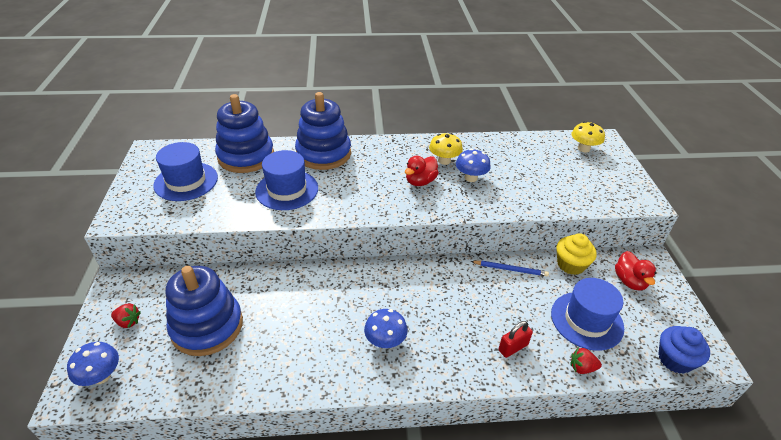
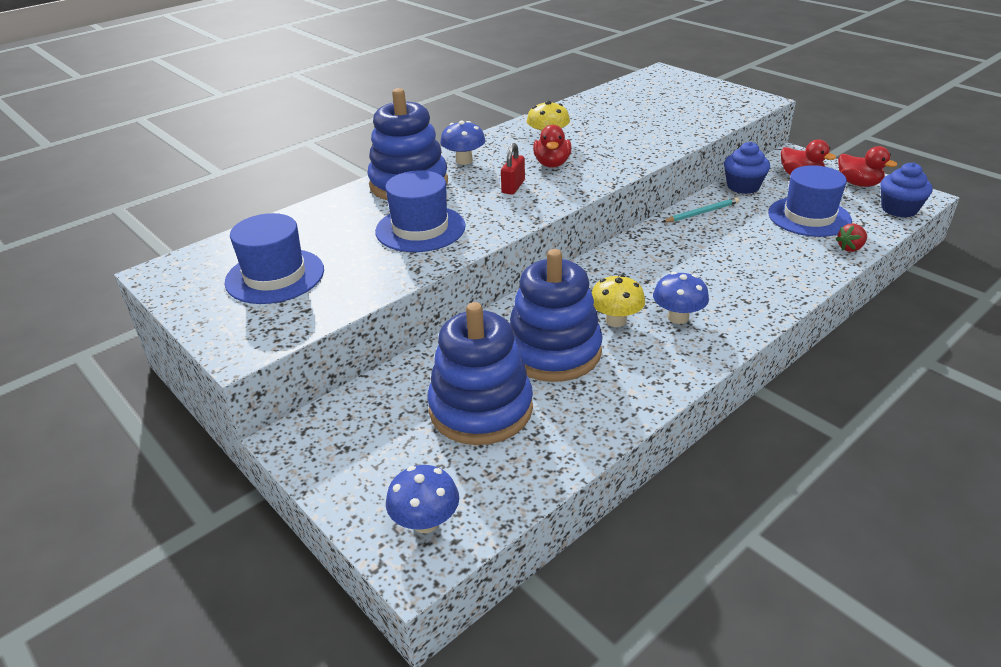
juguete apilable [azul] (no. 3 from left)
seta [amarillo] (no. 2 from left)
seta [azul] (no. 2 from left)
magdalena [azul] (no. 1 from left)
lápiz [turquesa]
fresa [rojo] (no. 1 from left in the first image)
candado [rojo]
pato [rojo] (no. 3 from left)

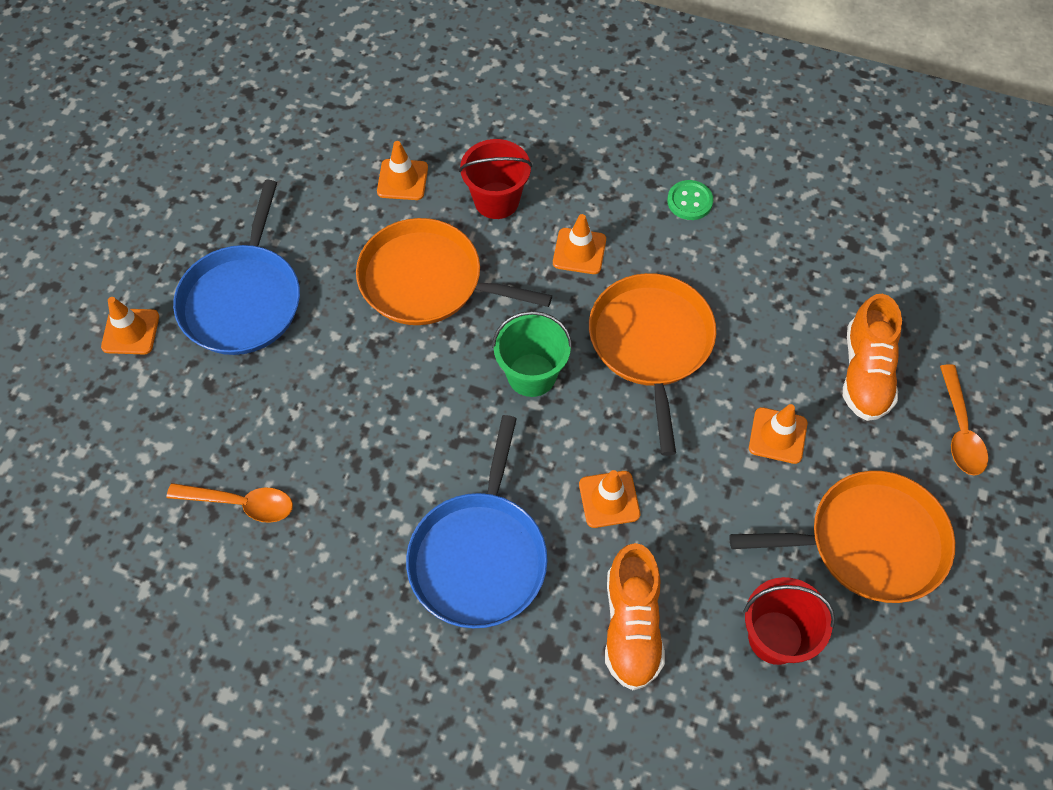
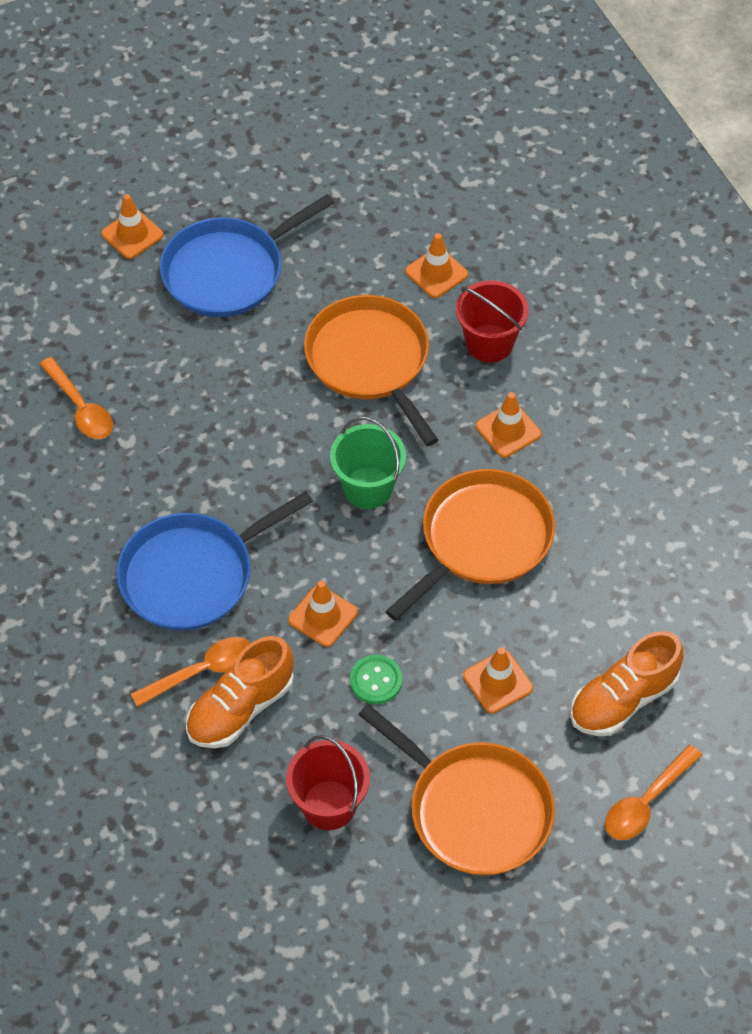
botón [verde]
cuchara [naranja] (no. 2 from left)

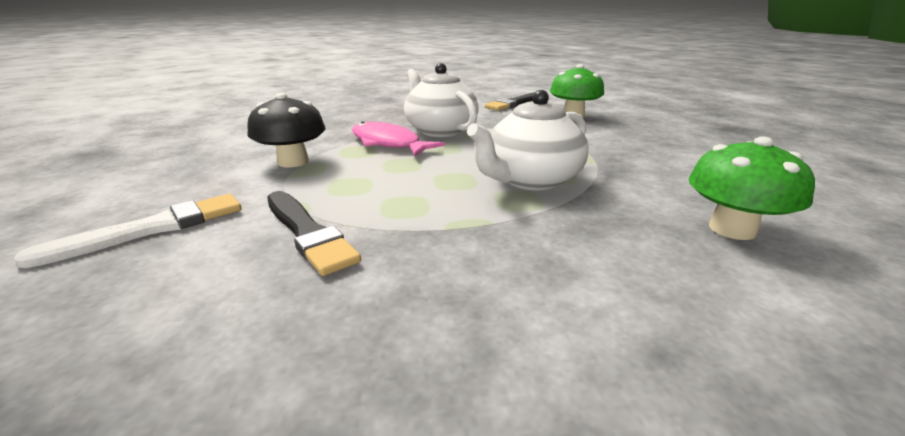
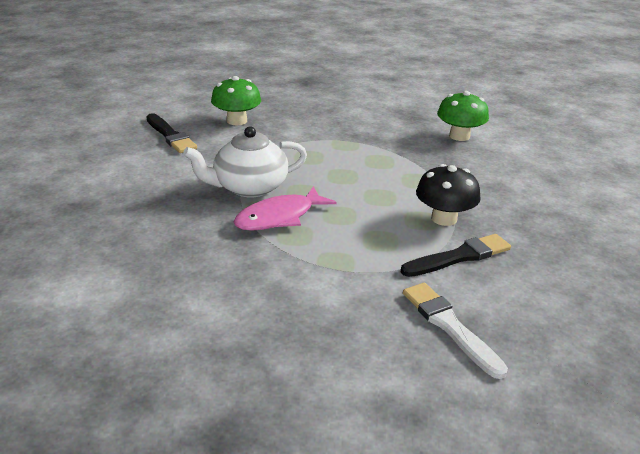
tetera [blanco] (no. 2 from left in the first image)
seta [negro]

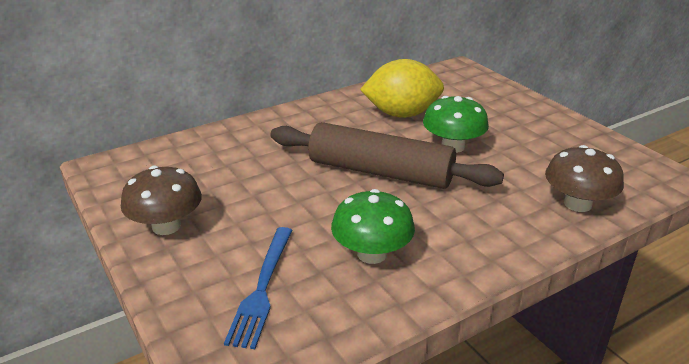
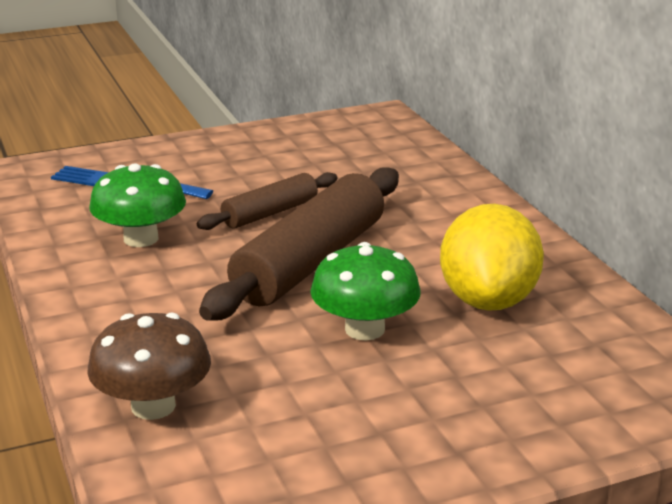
seta [marrón] (no. 1 from left in the first image)
rodillo [marrón] (no. 1 from left)

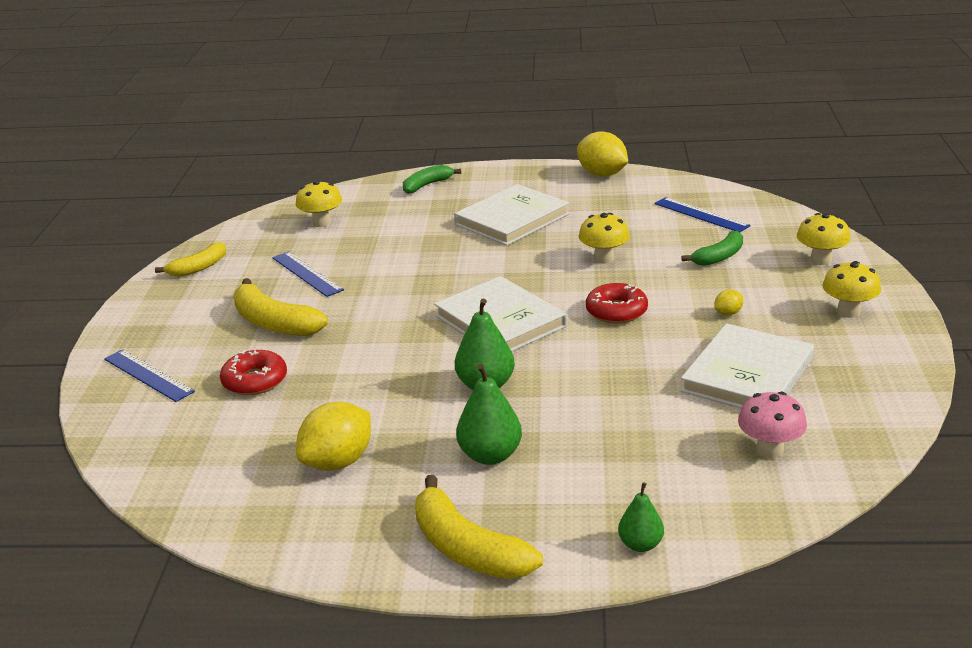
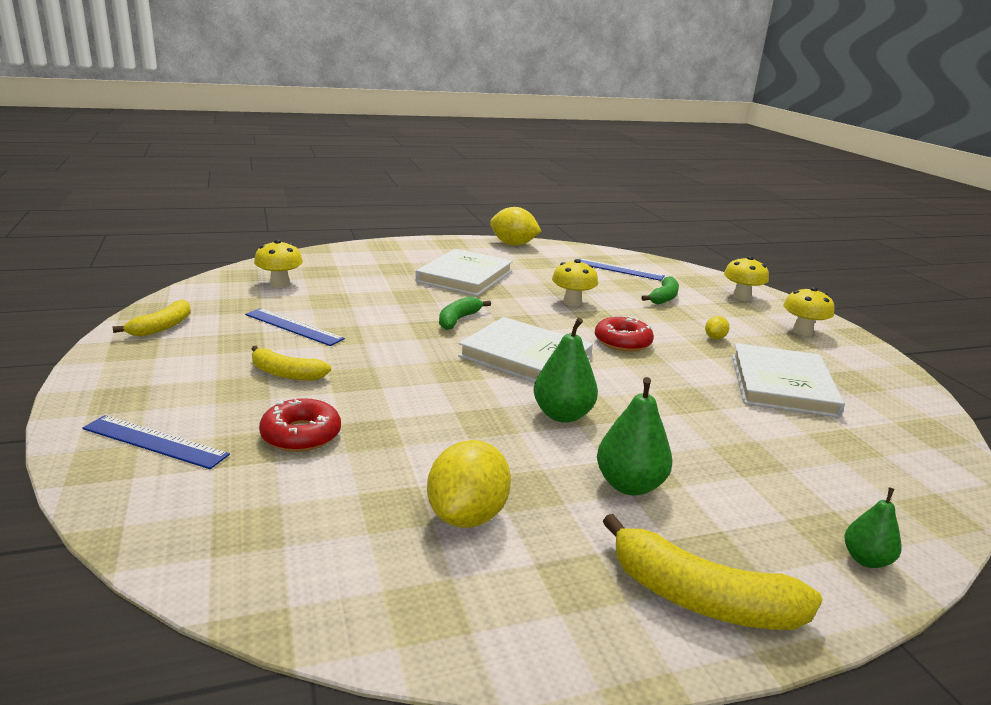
plátano [verde] (no. 1 from left)
plátano [amarillo] (no. 2 from left)
seta [rosa]

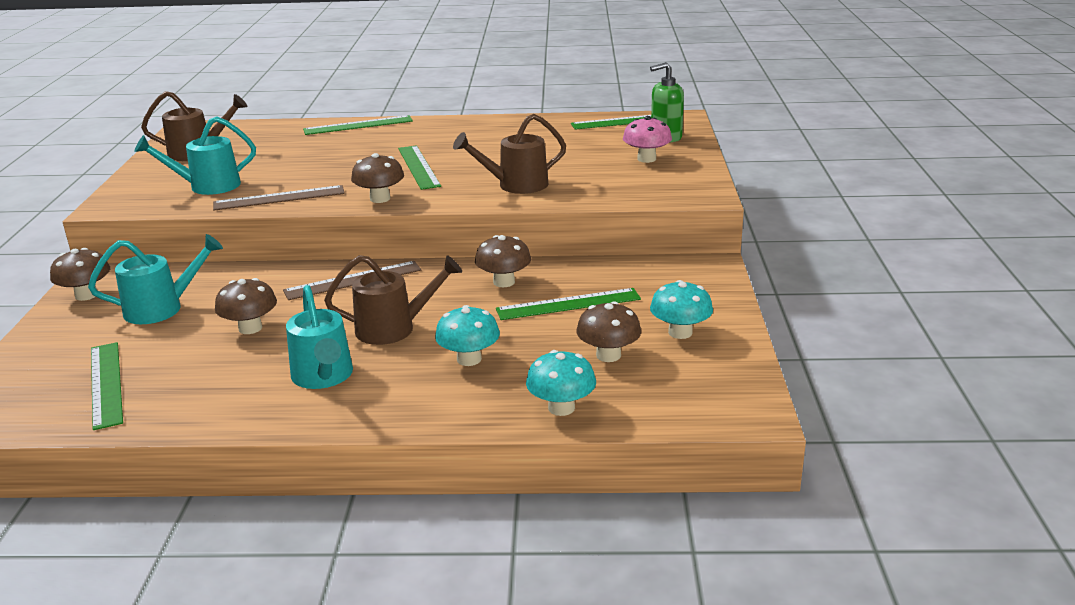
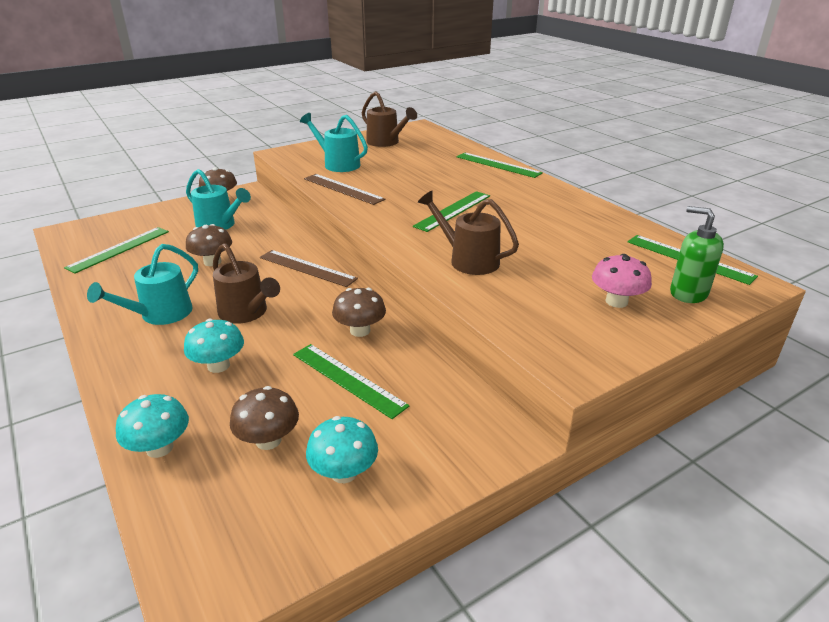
seta [marrón] (no. 3 from left in the first image)

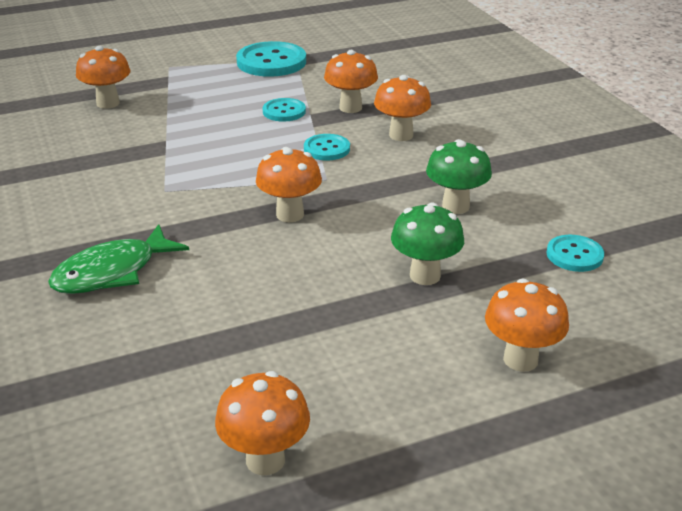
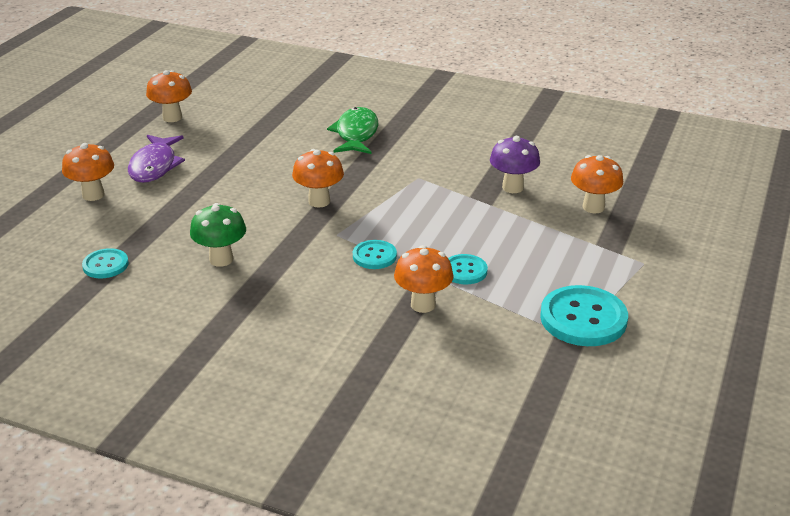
seta [naranja] (no. 5 from left in the first image)
seta [verde] (no. 1 from left in the first image)
pez [morado]
seta [morado]

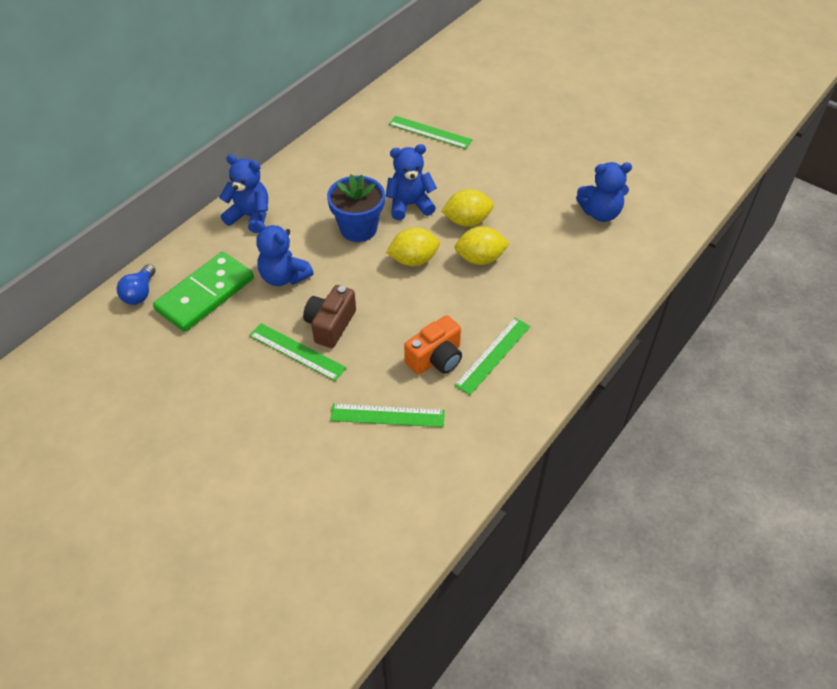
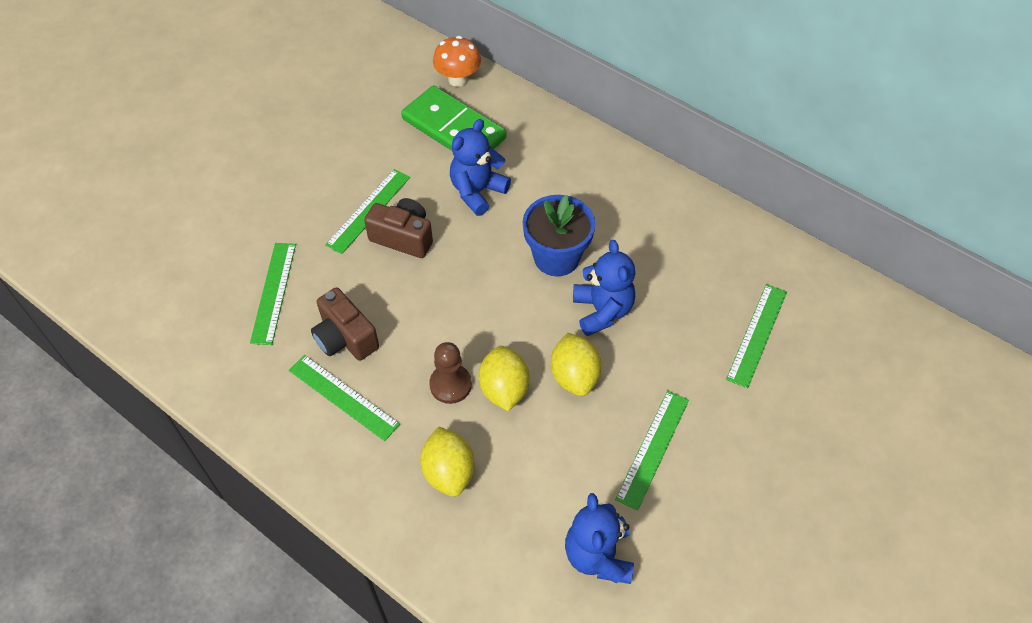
osito [azul] (no. 1 from left in the first image)
limón [amarillo] (no. 1 from left)
seta [naranja]
cámara [marrón] (no. 1 from left)
peón [marrón]
regla [verde] (no. 4 from left)

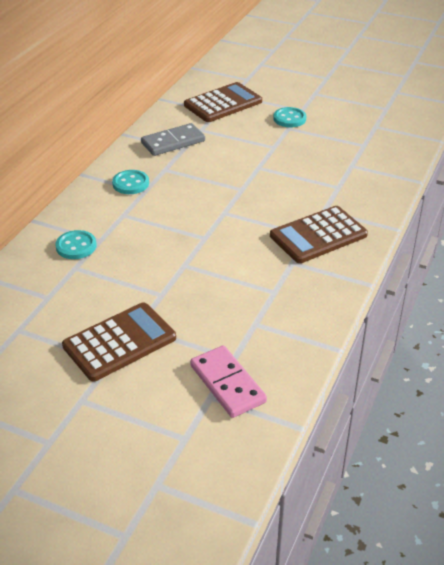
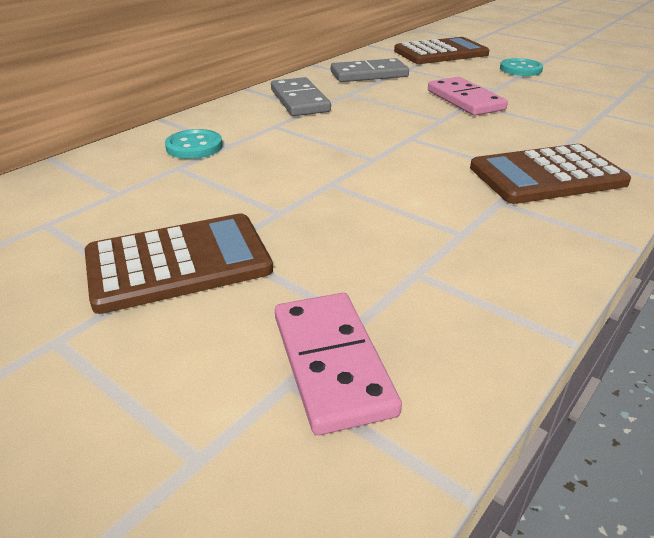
ficha de dominó [gris] (no. 1 from left)
ficha de dominó [rosa] (no. 2 from left)

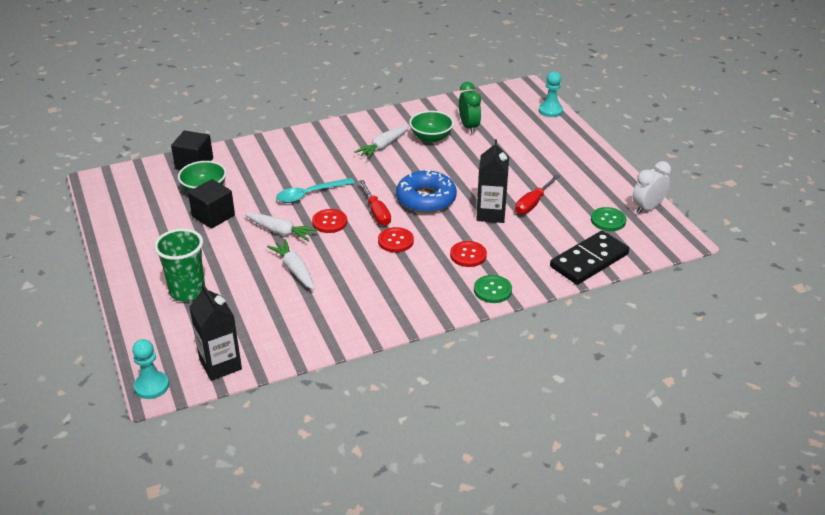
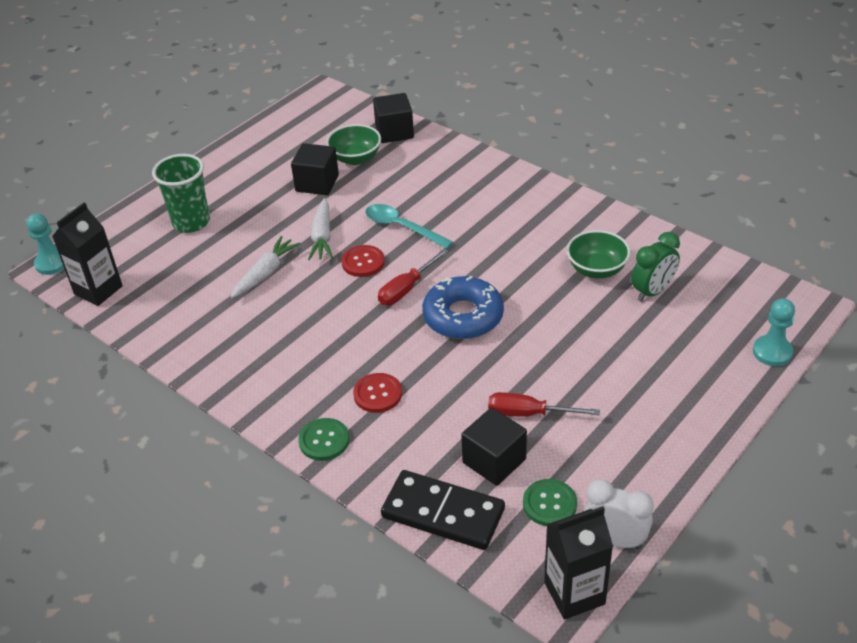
zanahoria [blanco] (no. 3 from left in the first image)
cartón de leche [negro] (no. 2 from left)
botón [rojo] (no. 2 from left in the first image)
cubo [negro] (no. 3 from left)

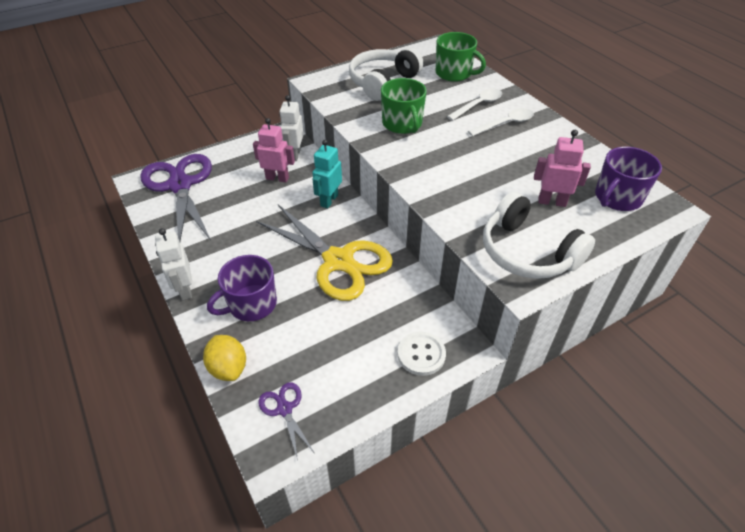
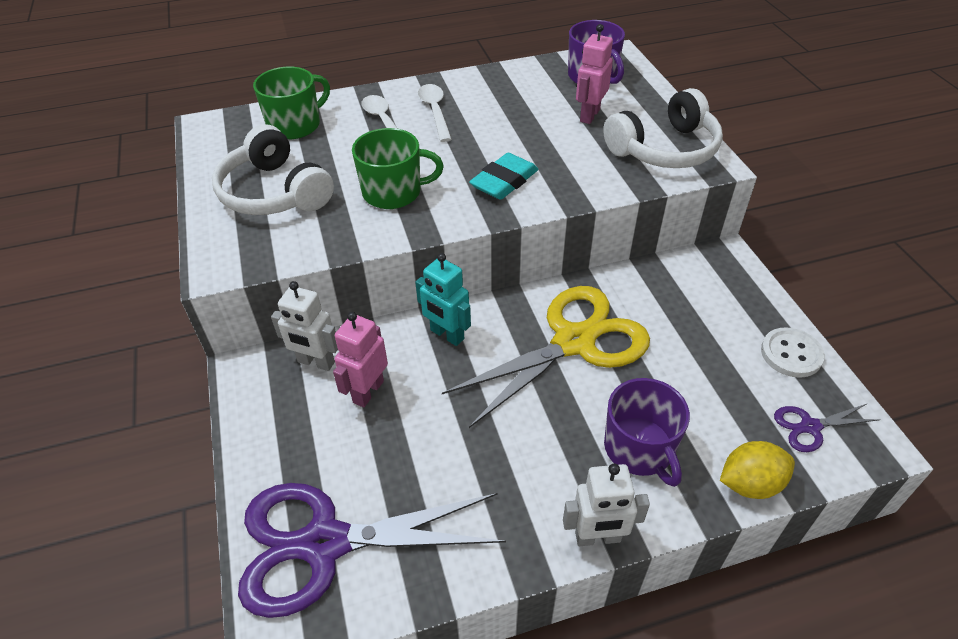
botón [blanco]
goma de borrar [turquesa]

